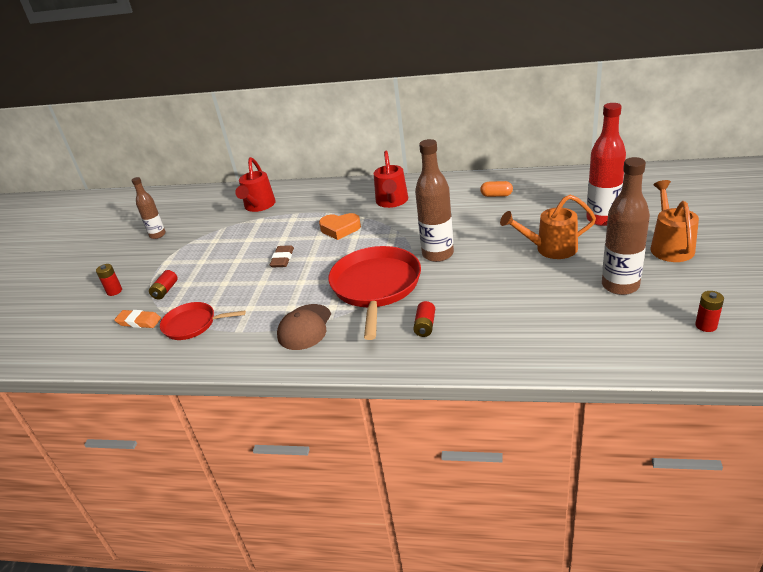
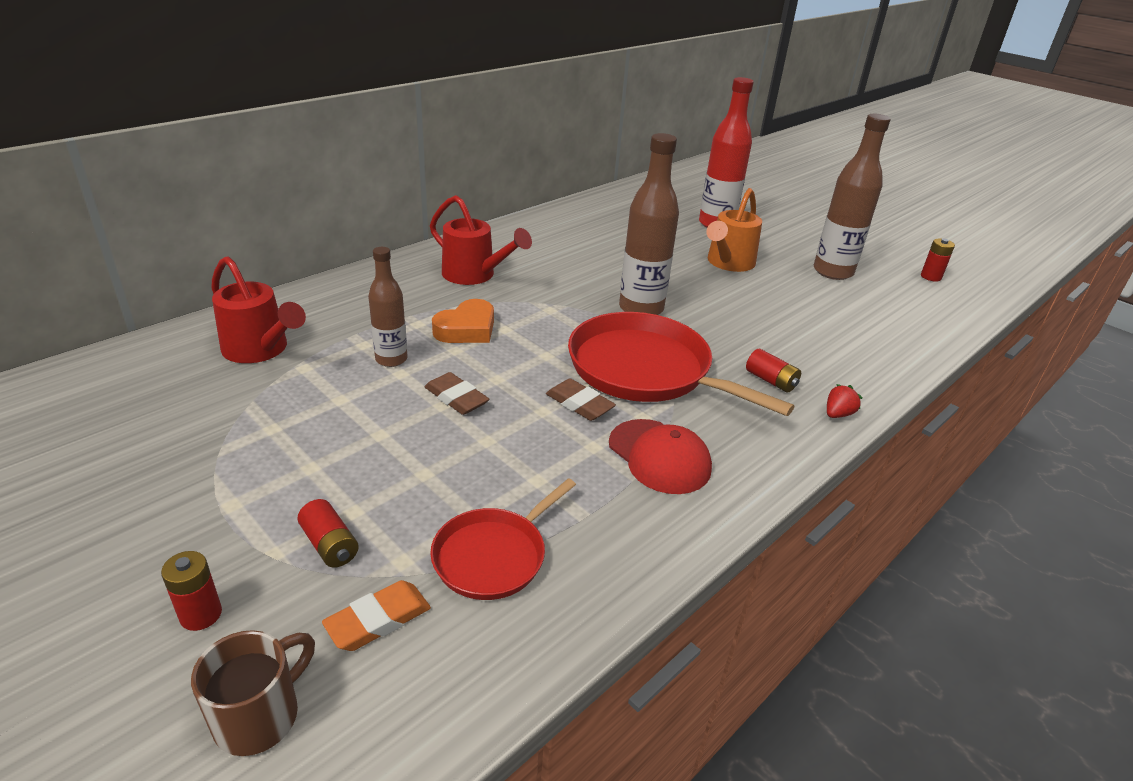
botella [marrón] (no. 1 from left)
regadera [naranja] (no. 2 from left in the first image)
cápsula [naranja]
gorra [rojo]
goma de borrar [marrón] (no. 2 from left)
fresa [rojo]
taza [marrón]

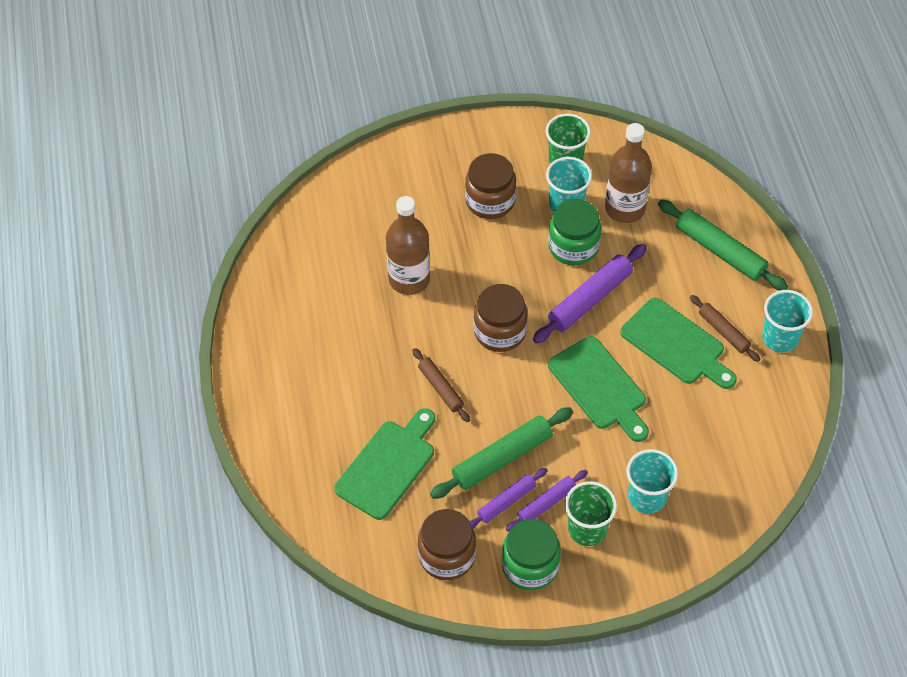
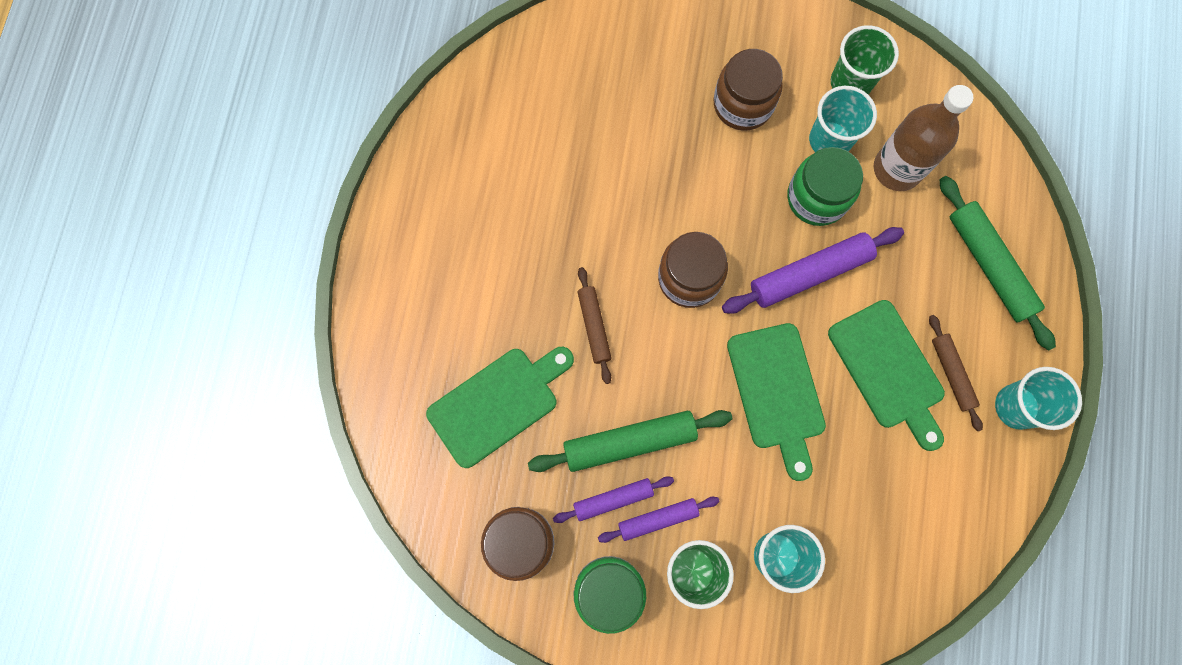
botella [marrón] (no. 1 from left in the first image)

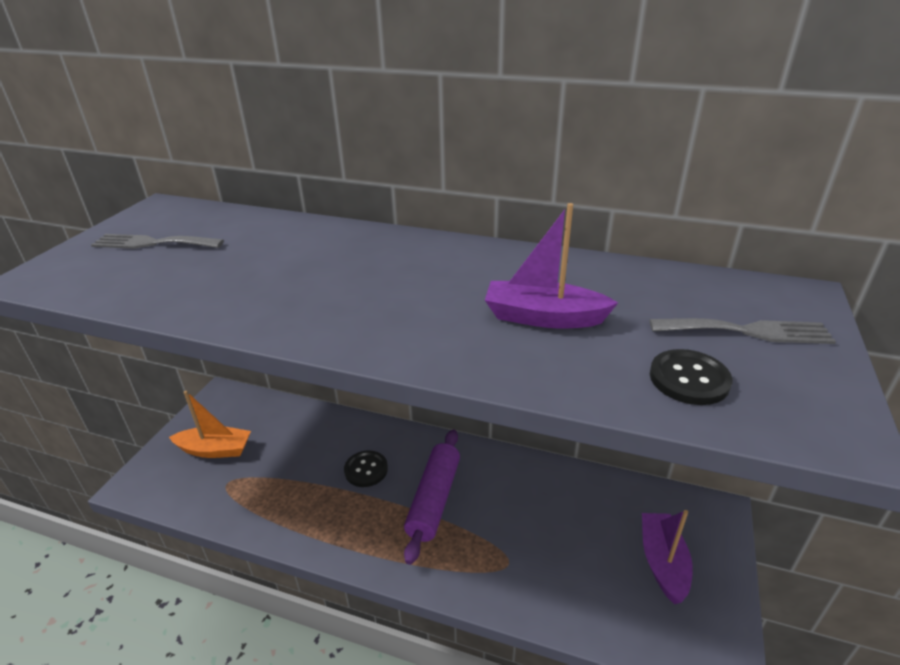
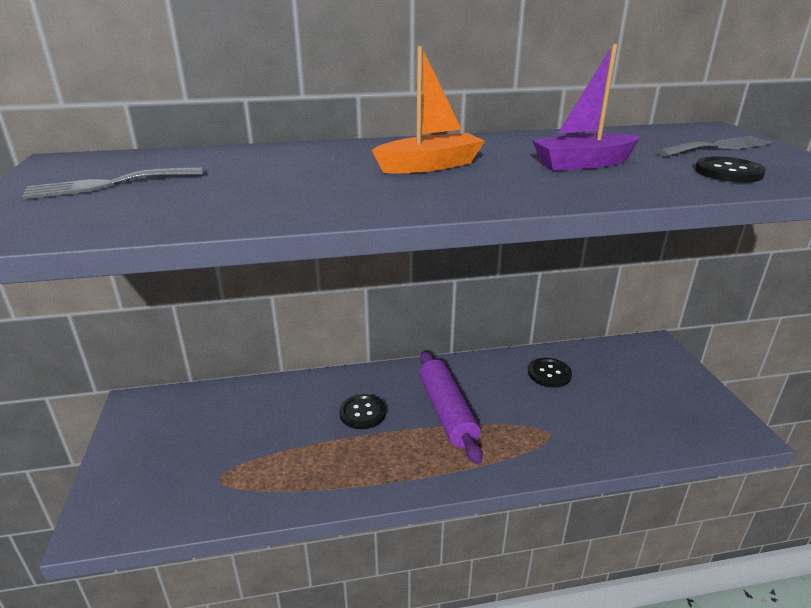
barco [naranja]
barco [morado] (no. 2 from left in the first image)
botón [negro] (no. 2 from left)

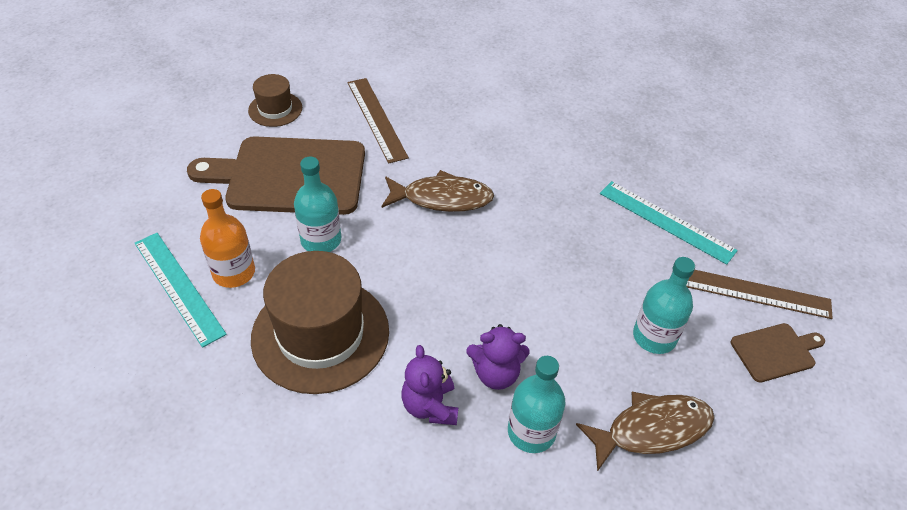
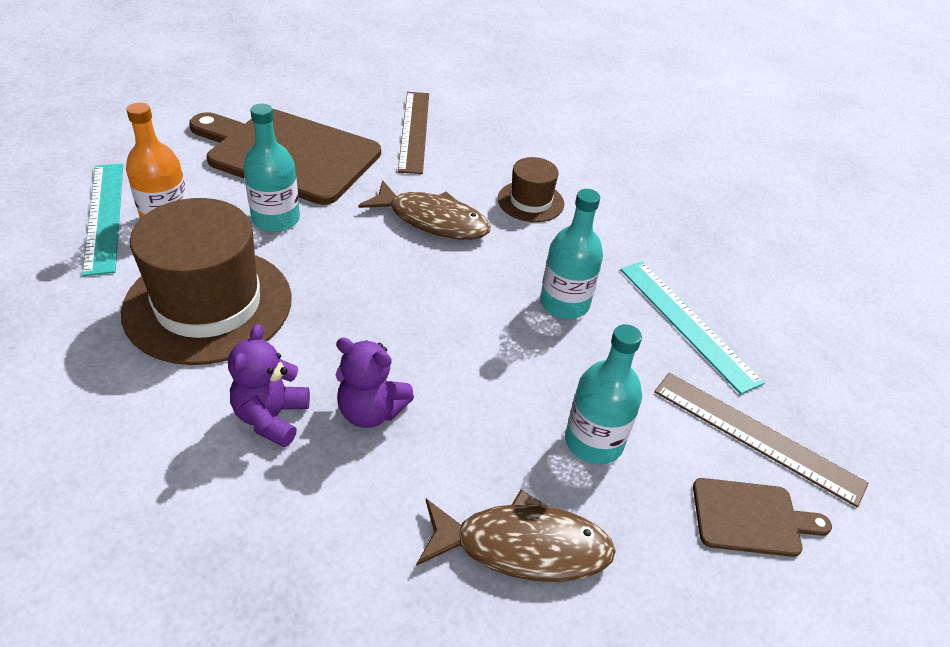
sombrero [marrón] (no. 2 from left)
botella [turquesa] (no. 2 from left)

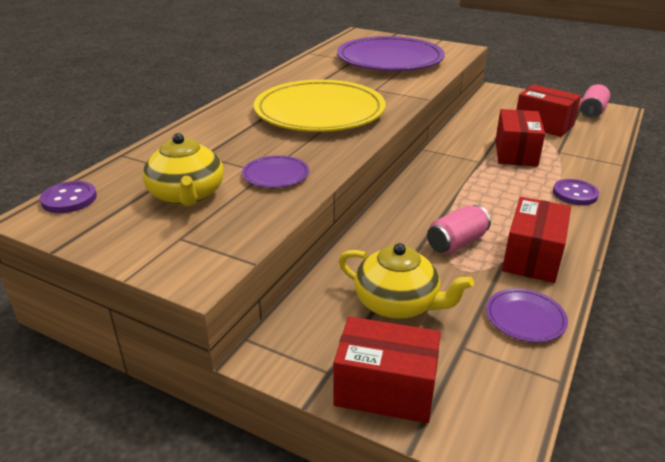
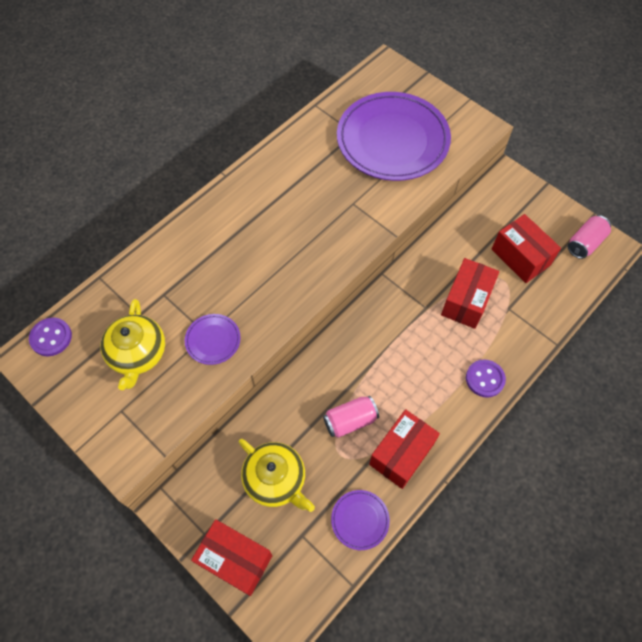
plato [amarillo]

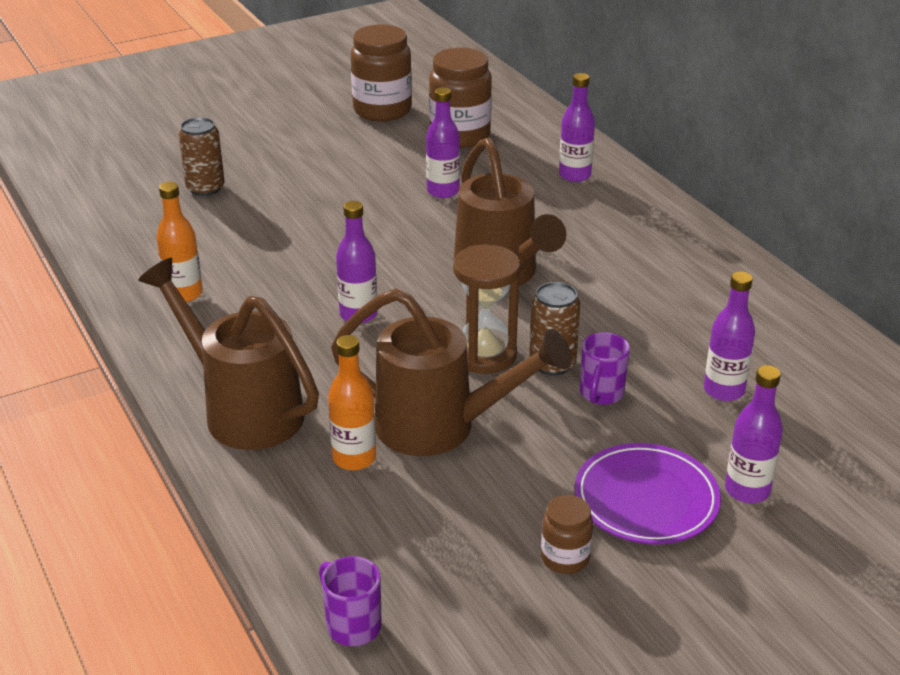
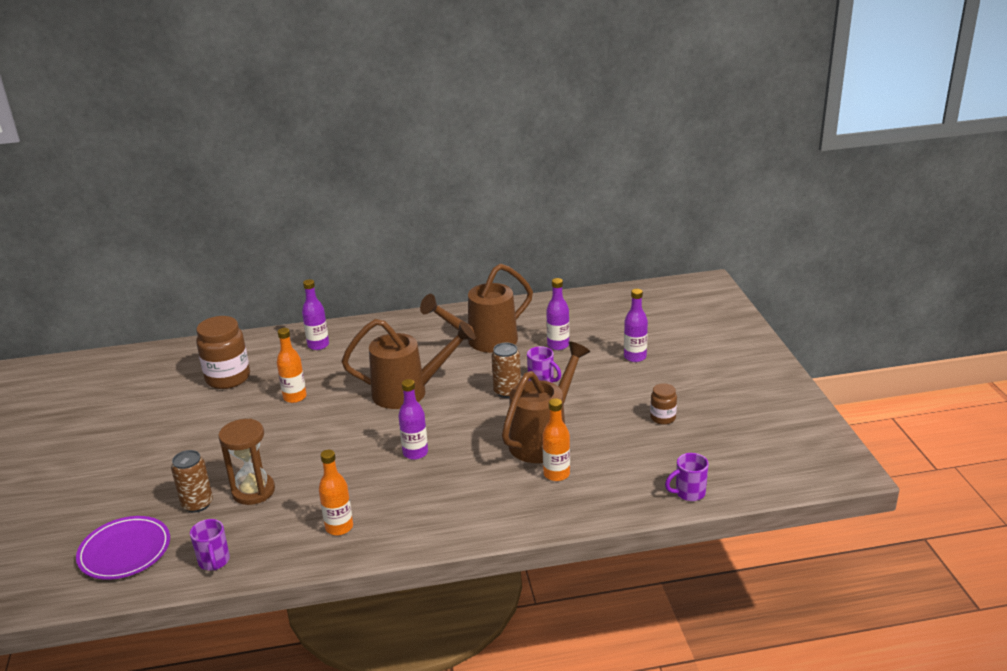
tarro [marrón] (no. 1 from left in the first image)
botella [naranja] (no. 1 from left)
reloj de arena [marrón]
regadera [marrón] (no. 2 from left)
plato [morado]
taza [morado] (no. 1 from left)

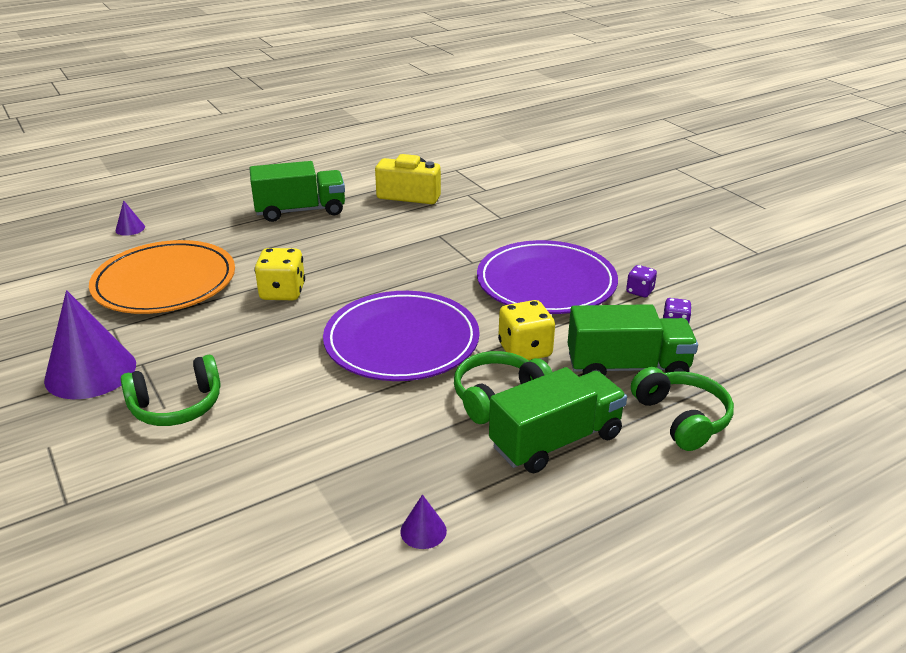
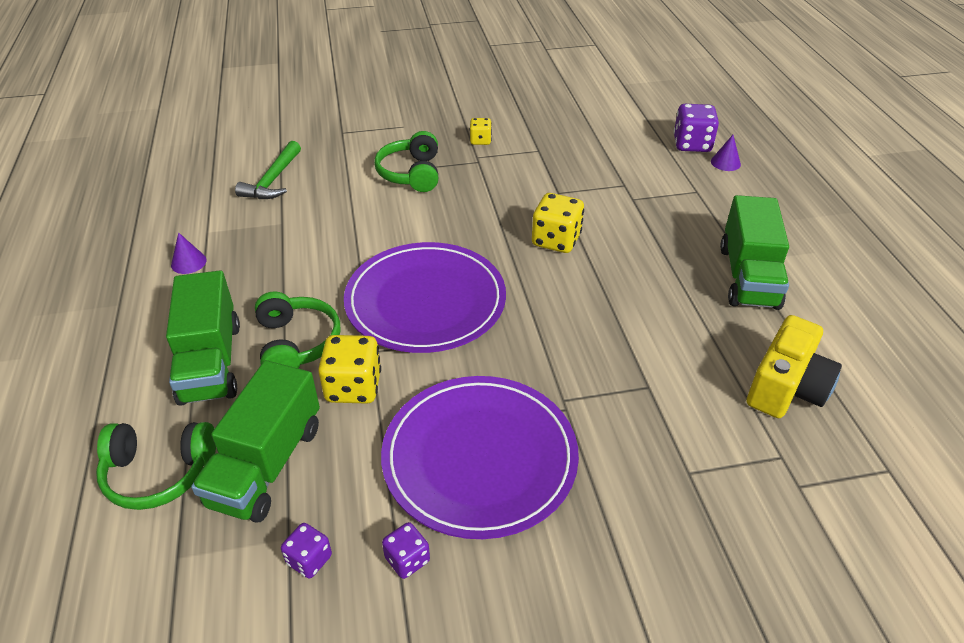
plato [naranja]
dado [amarillo] (no. 2 from left)
dado [morado] (no. 3 from left)
martillo [verde]

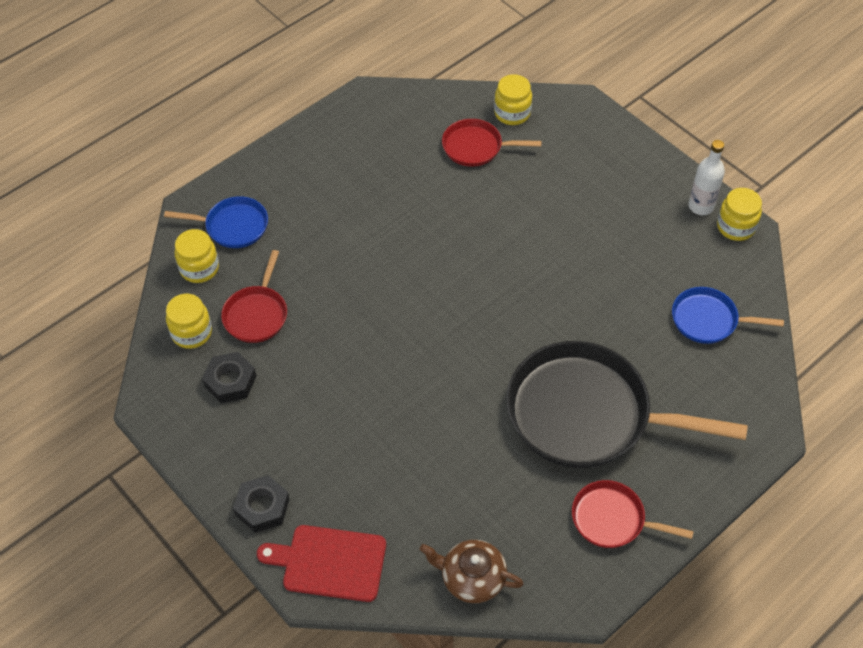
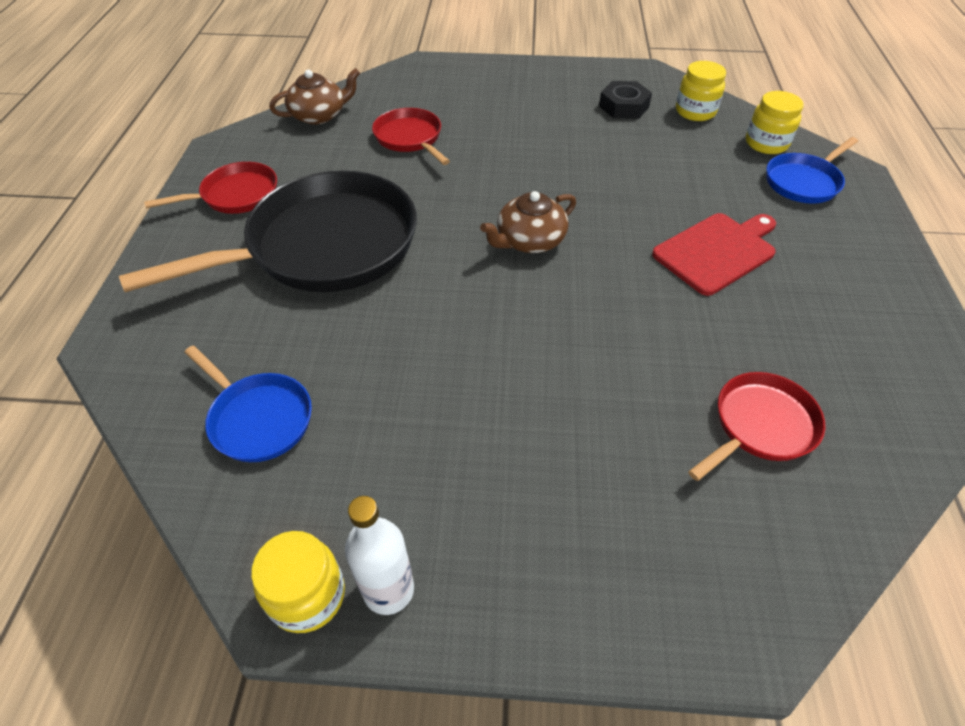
tarro [amarillo] (no. 3 from left in the first image)
sartén [rojo] (no. 2 from left)
sartén [azul] (no. 1 from left)
tuerca [negro] (no. 2 from left in the first image)
tabla de cortar [rojo]
tetera [marrón] (no. 2 from left)

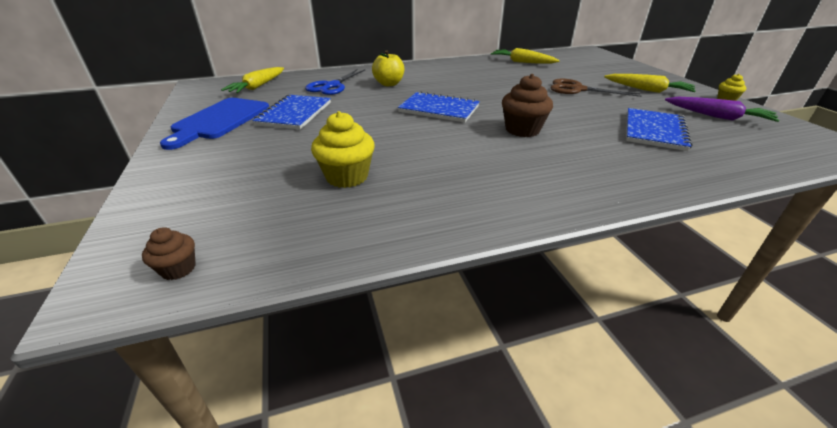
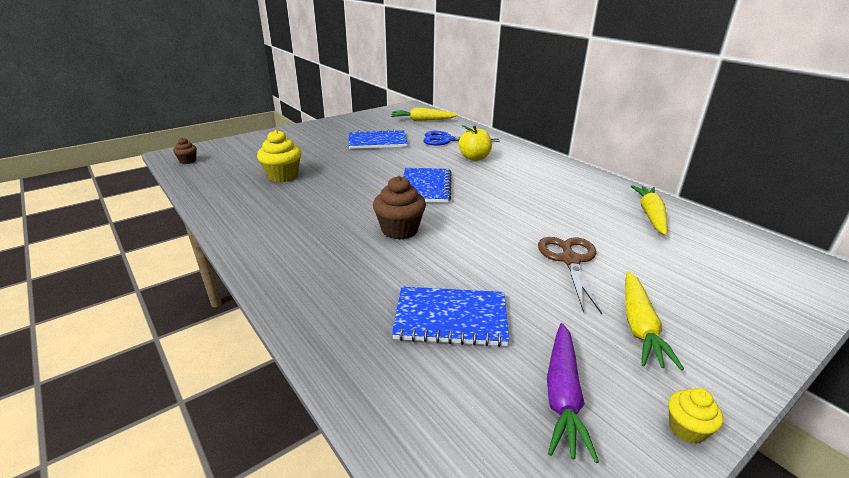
tabla de cortar [azul]

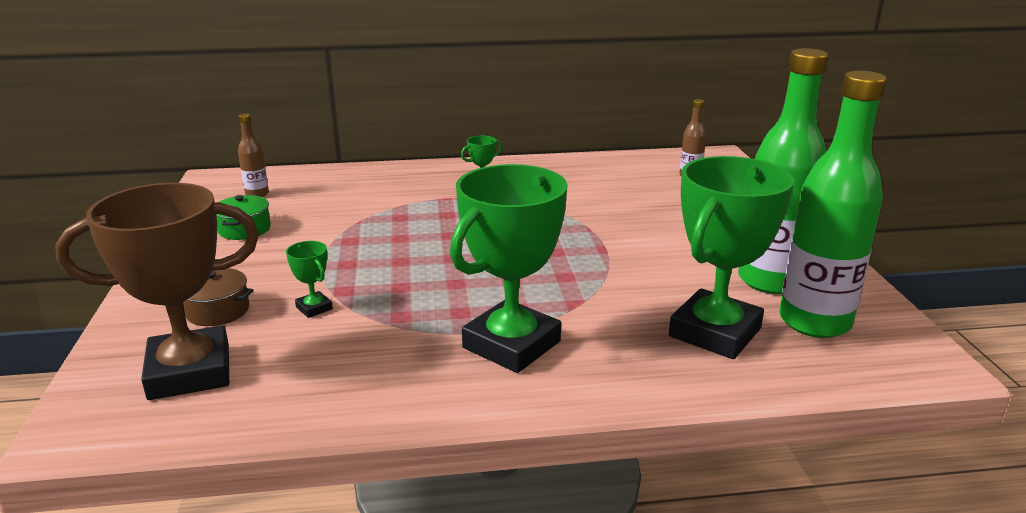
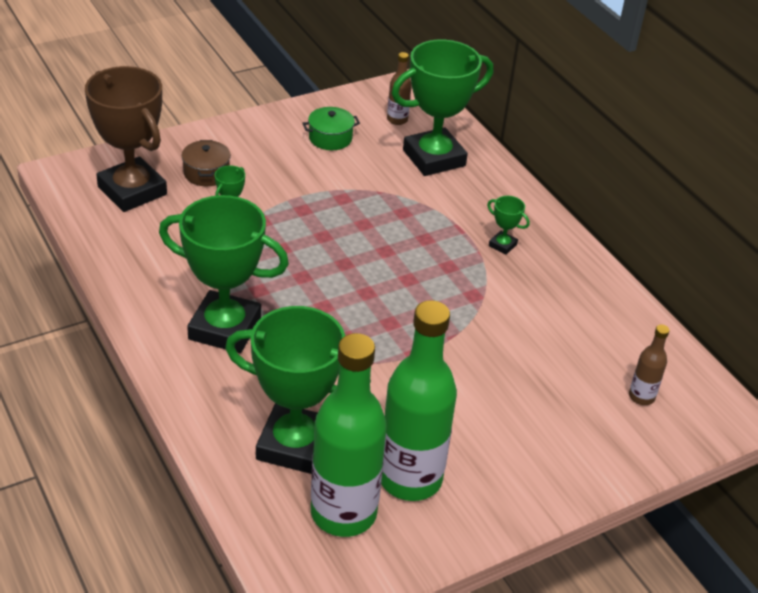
trofeo [verde] (no. 4 from left)

